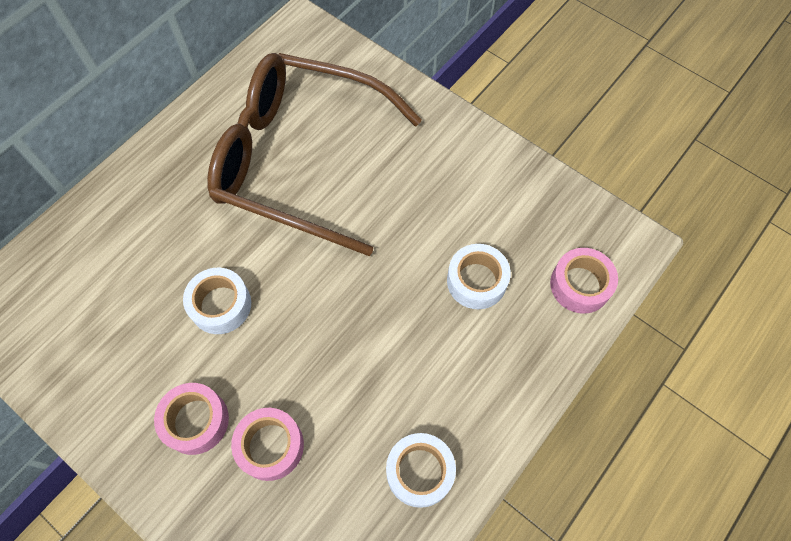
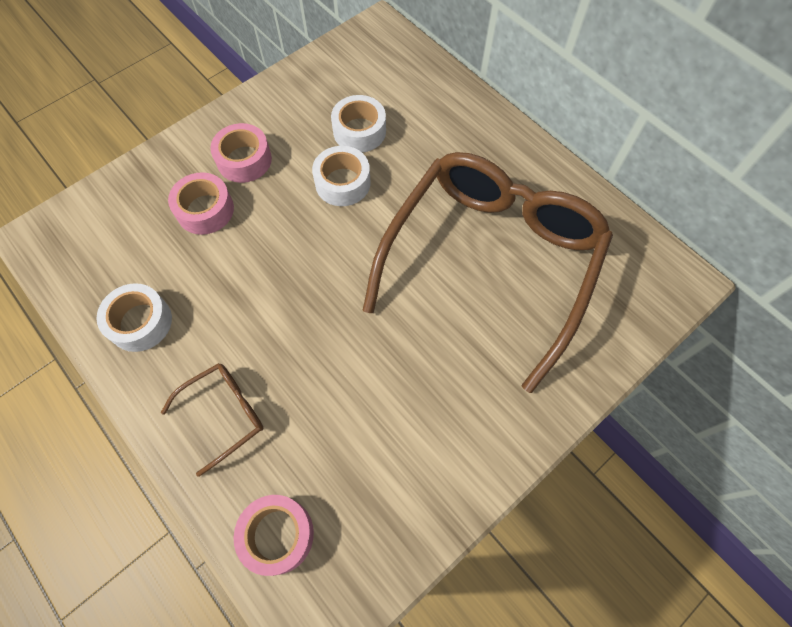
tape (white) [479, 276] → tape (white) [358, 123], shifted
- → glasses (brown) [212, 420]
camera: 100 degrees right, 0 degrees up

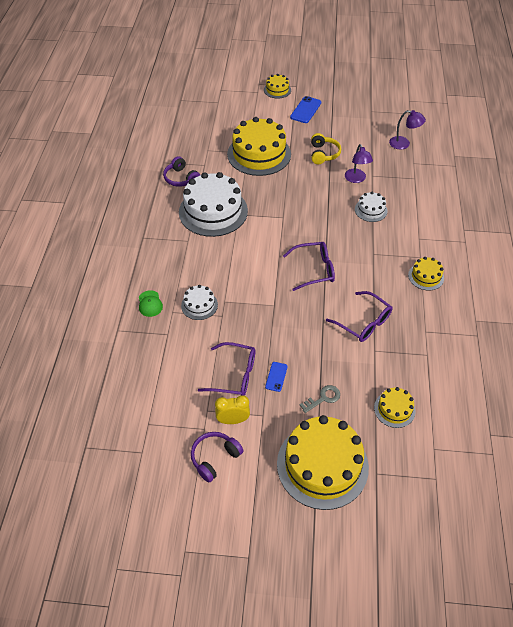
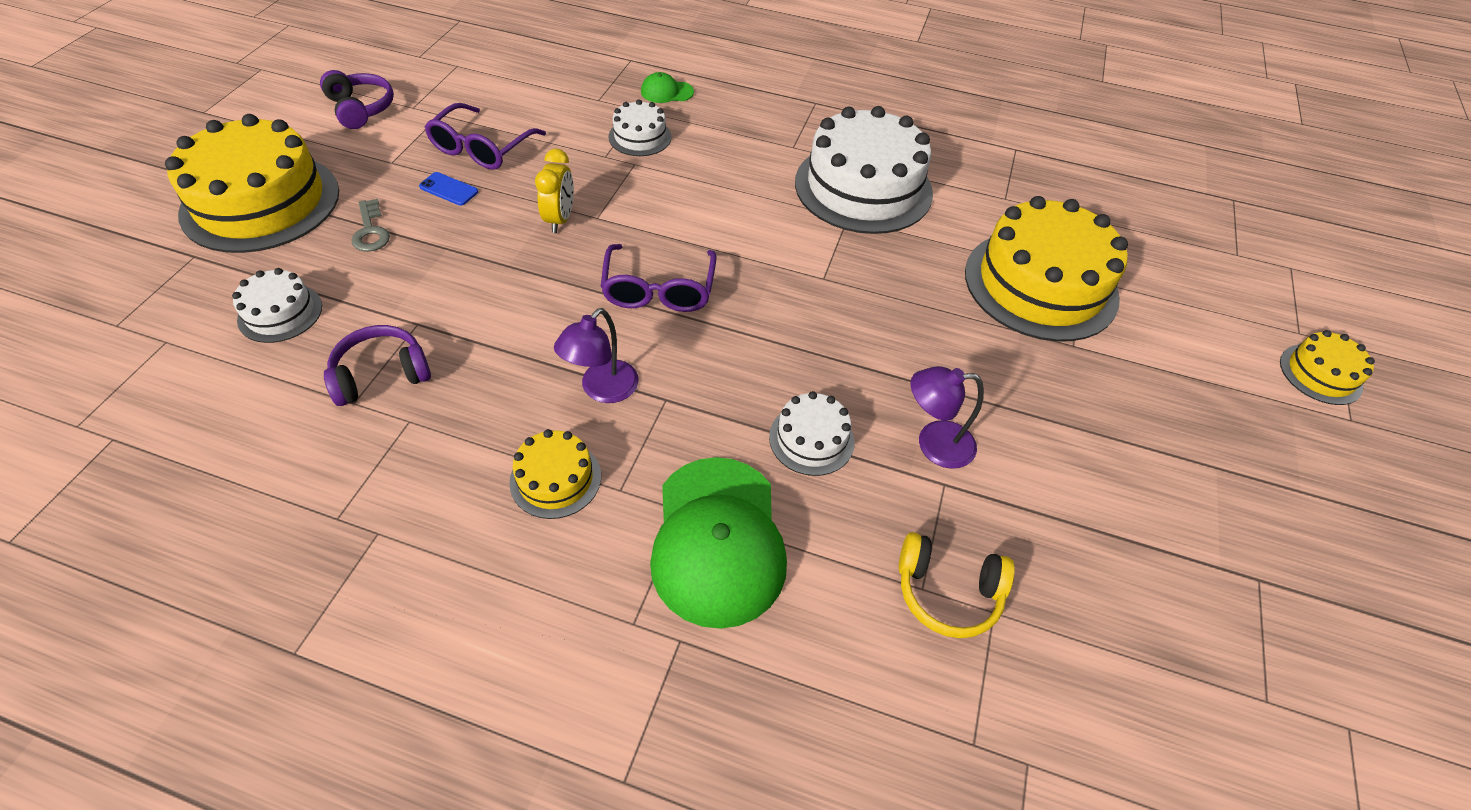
phone (blue) [305, 109] → -
lamp (purple) [407, 129] → lamp (purple) [596, 355], shifted
headphones (yellow) [326, 148] → headphones (yellow) [957, 585], shifted
headphones (purple) [181, 171] → headphones (purple) [377, 365], shifted
glasses (purple) [359, 316] → -
cake (yellow) [394, 407] → cake (white) [277, 305]
clock (yellow) [232, 409] → clock (yellow) [554, 191], shifted
- → cap (green) [718, 543]
camera: 100 degrees right, 0 degrees up

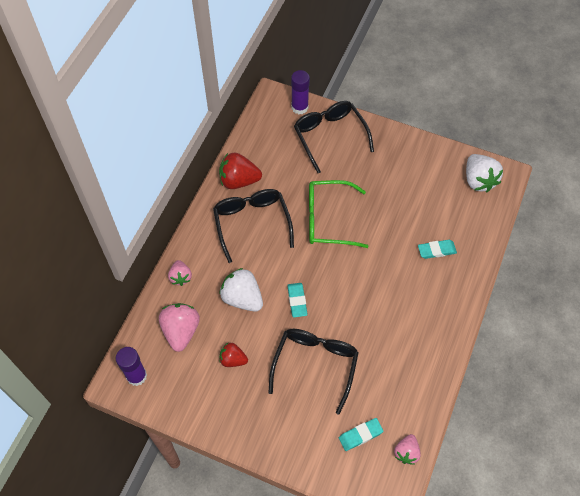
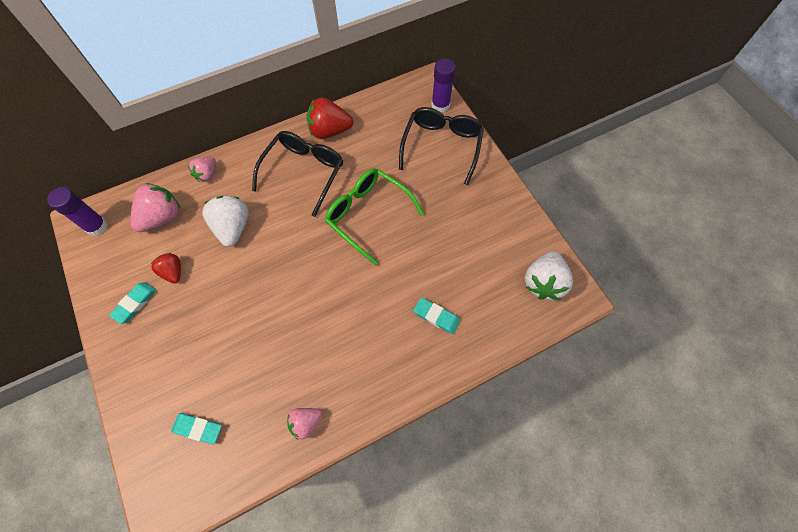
strawberry (red) [240, 170] → strawberry (red) [330, 118], 45 degrees counterclockwise
eraser (turquoise) [297, 300] → eraser (turquoise) [132, 303], shifted
glasses (black) [313, 372] → -
strawberry (pink) [407, 449] → strawberry (pink) [305, 424], shifted
camera: 40 degrees right, 5 degrees up

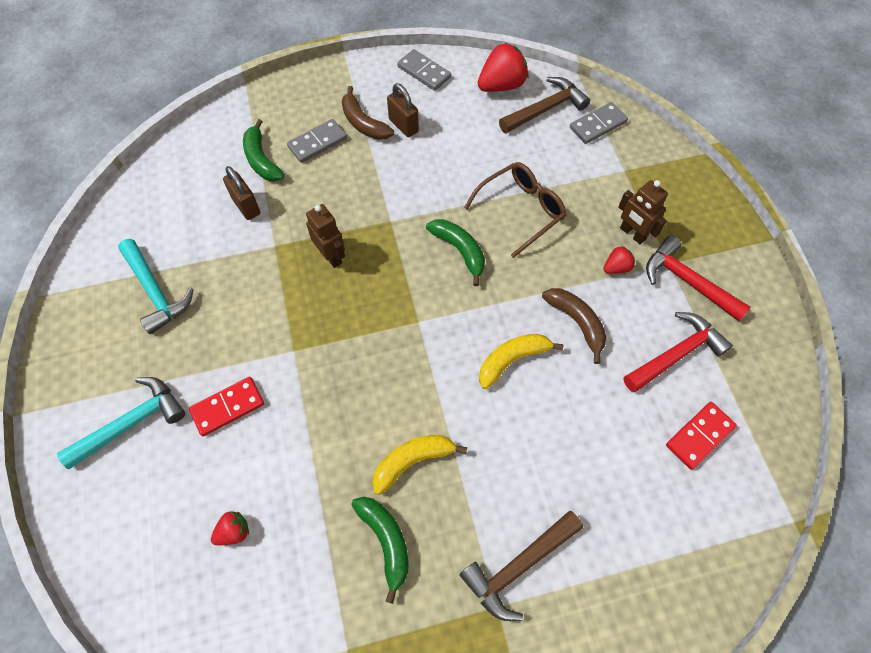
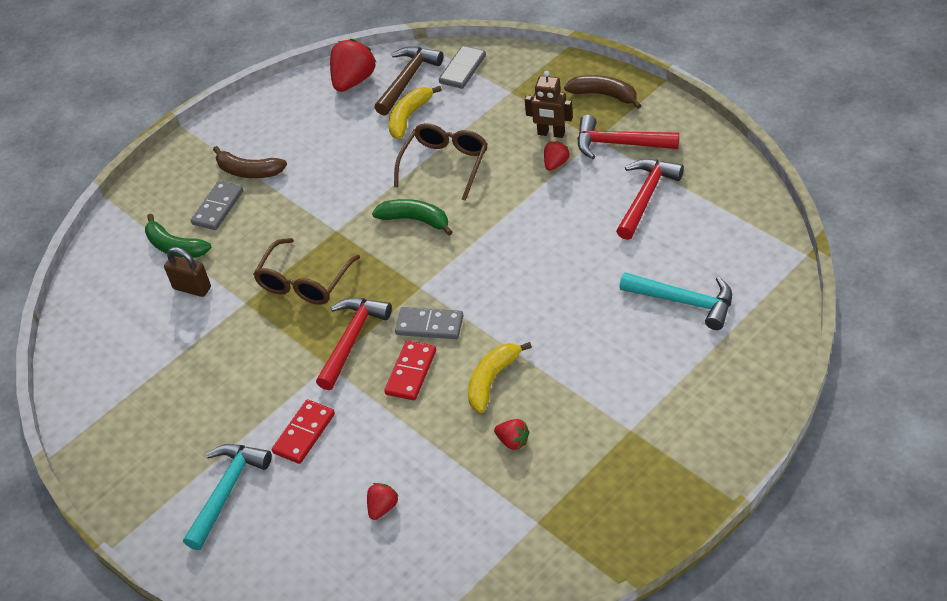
domino (grey) [424, 70] → domino (grey) [429, 323], shifted
padlock (brown) [403, 110] → -
robot (brown) [325, 236] → glasses (brown) [306, 271]
hammer (turquoise) [156, 286] → hammer (turquoise) [675, 301], shifted
banana (brown) [574, 326] → banana (brown) [602, 92], shifted
banana (yellow) [521, 361] → banana (yellow) [415, 112], shifted
domino (red) [701, 436] → domino (red) [410, 370], shifted
banana (green) [379, 550] → strawberry (red) [511, 434]
hammer (brown) [521, 566] → -
- → hammer (red) [354, 344]
camera: 25 degrees left, 15 degrees down

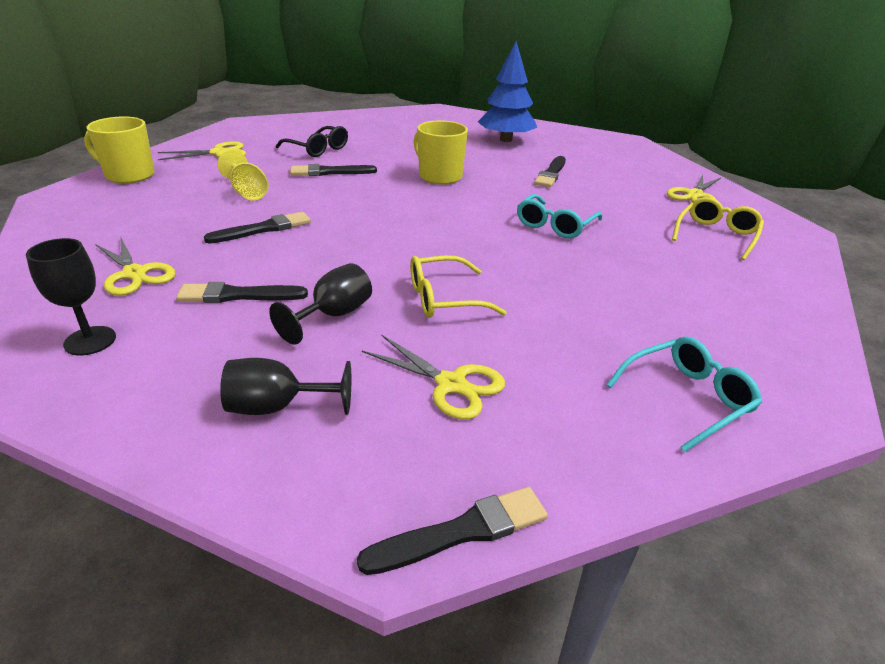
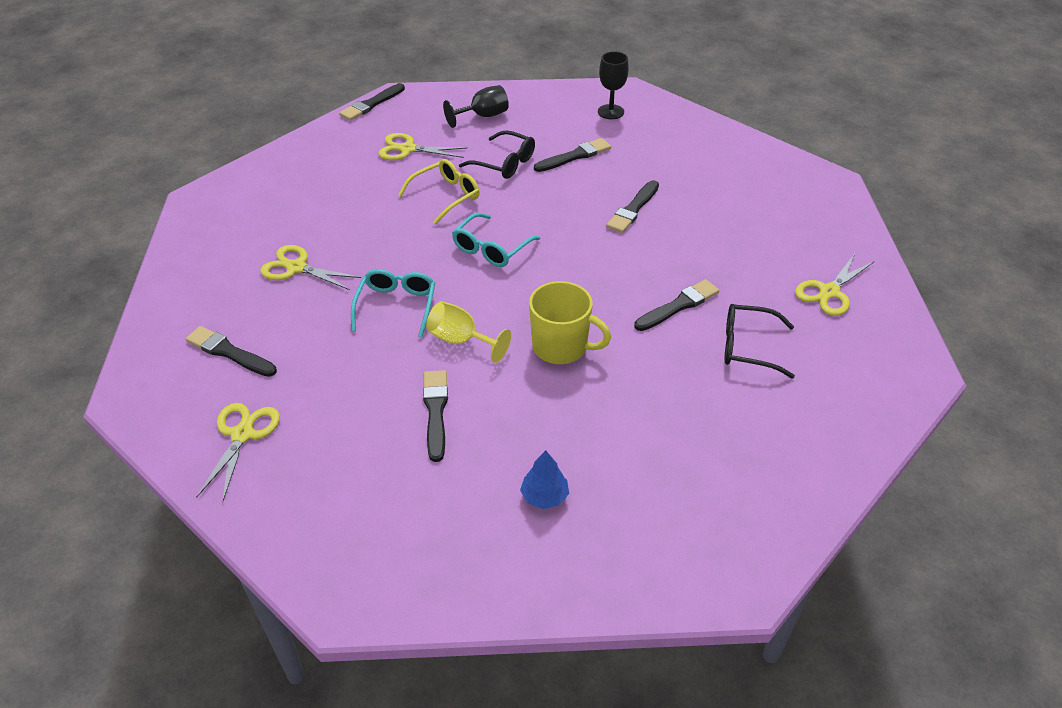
tree (blue) [507, 91] → tree (blue) [544, 479], x0.49
mug (yellow) [119, 150] → -
goblet (yellow) [243, 175] → goblet (yellow) [468, 332], shifted
glasses (yellow) [718, 228] → brush (black) [231, 351]
scissors (yellow) [135, 266] → scissors (yellow) [310, 267], shifted
goblet (black) [320, 304] → glasses (black) [497, 154]
glasses (turquoise) [684, 394] → glasses (turquoise) [496, 240], shifted
camera: 155 degrees right, 10 degrees up

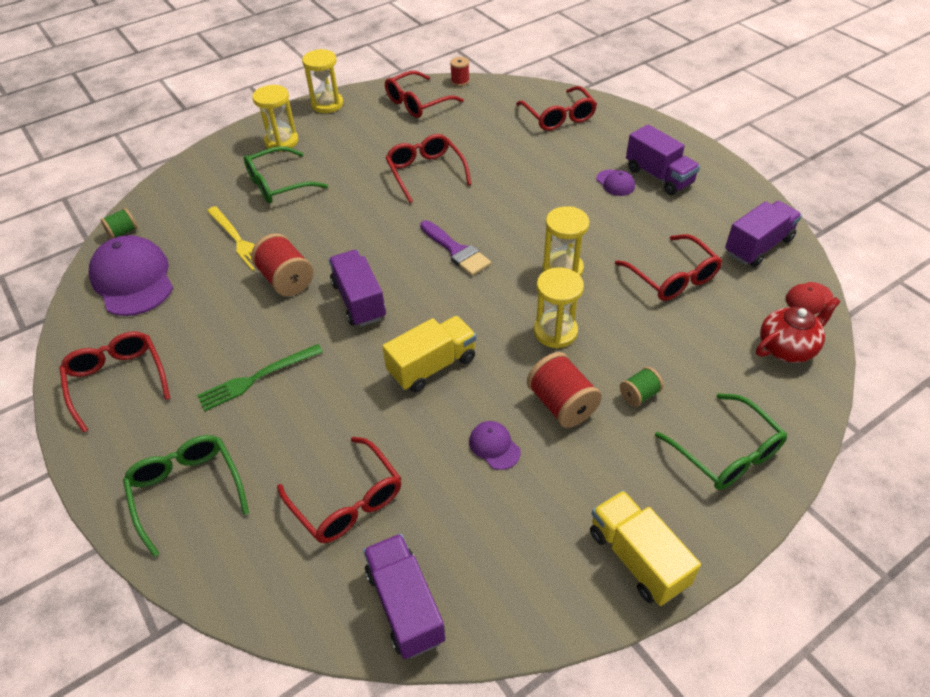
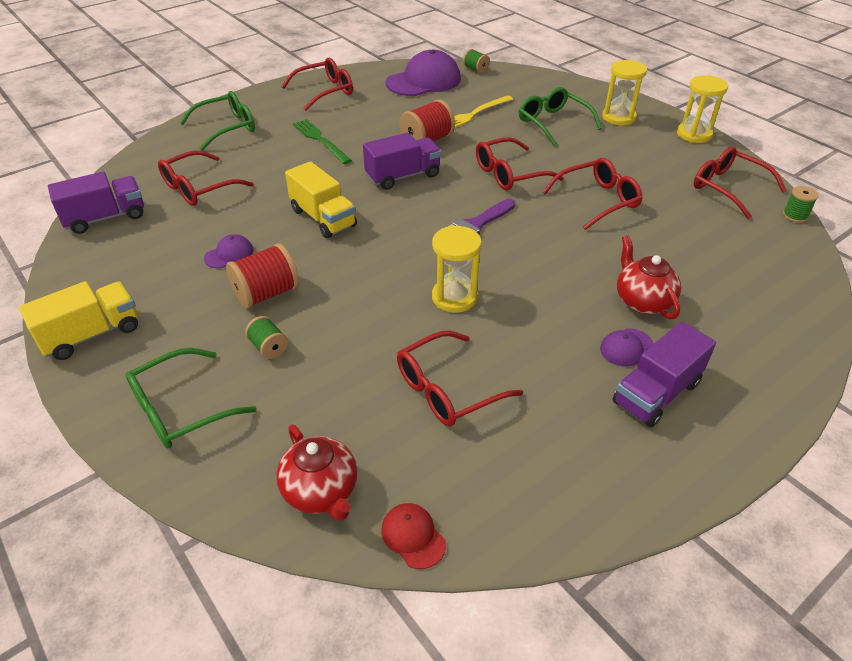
spool (red) [460, 71] → spool (green) [801, 204]
glasses (red) [556, 108] → glasses (red) [519, 164], shifted
truck (purple) [763, 234] → -
hourglass (yellow) [559, 307] → -
- → teapot (red) [649, 277]
camera: 85 degrees right, 5 degrees down

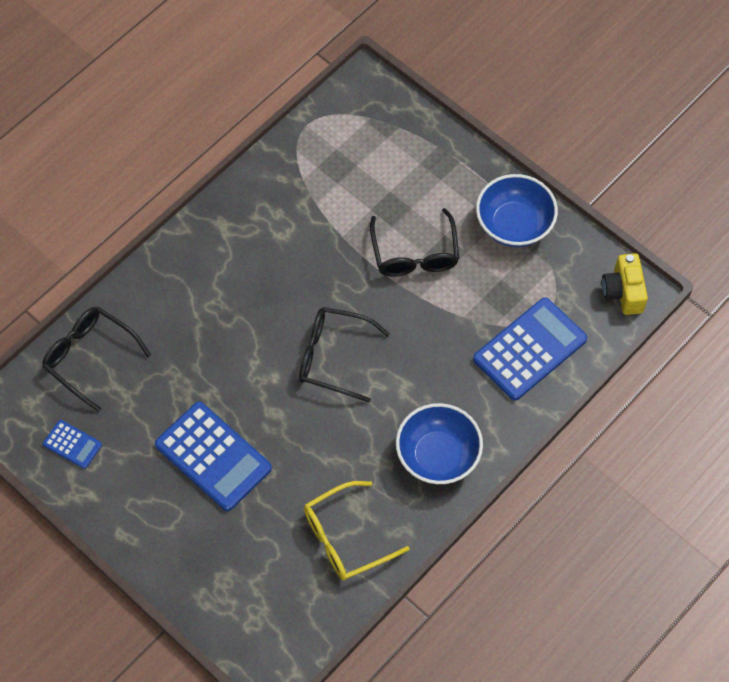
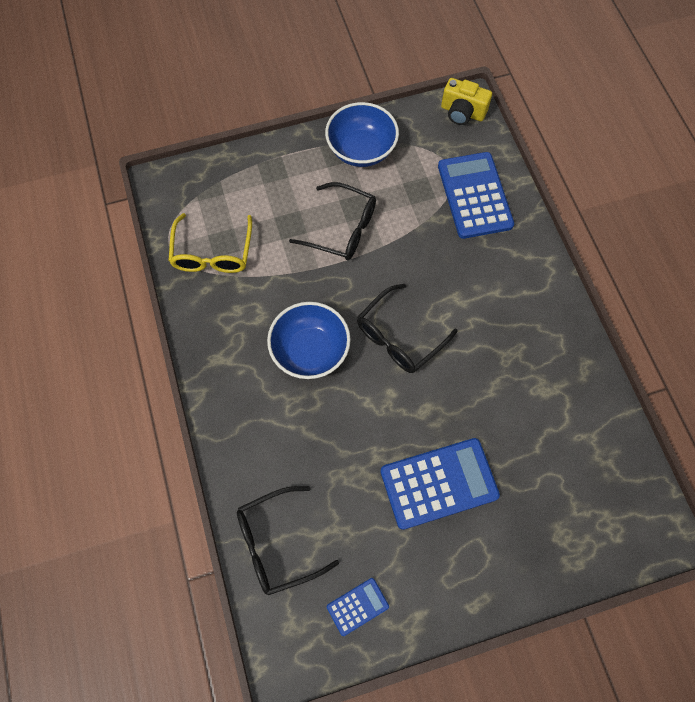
bowl (blue) [439, 443] → bowl (blue) [309, 340], shifted
glasses (yellow) [357, 531] → glasses (yellow) [210, 243], shifted
camera: 60 degrees left, 5 degrees up

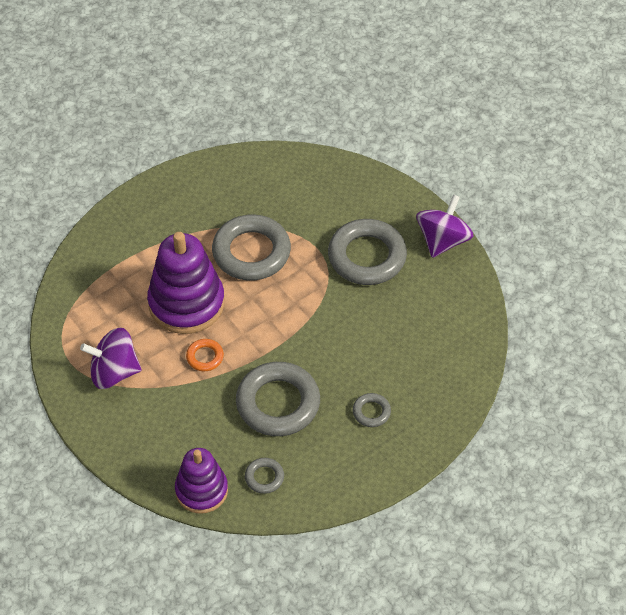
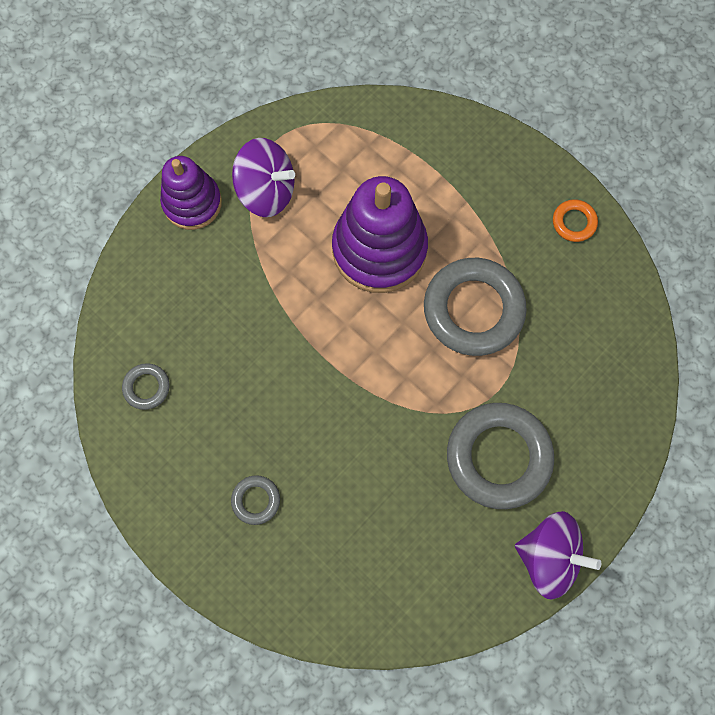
spinning top (purple) [111, 358] → spinning top (purple) [263, 177], 120 degrees clockwise
ring (orange) [205, 355] → ring (orange) [575, 220], shifted
ring (grey) [278, 399] → -
stacking toy (purple) [201, 481] → stacking toy (purple) [191, 193], shifted
camera: 80 degrees right, 20 degrees up

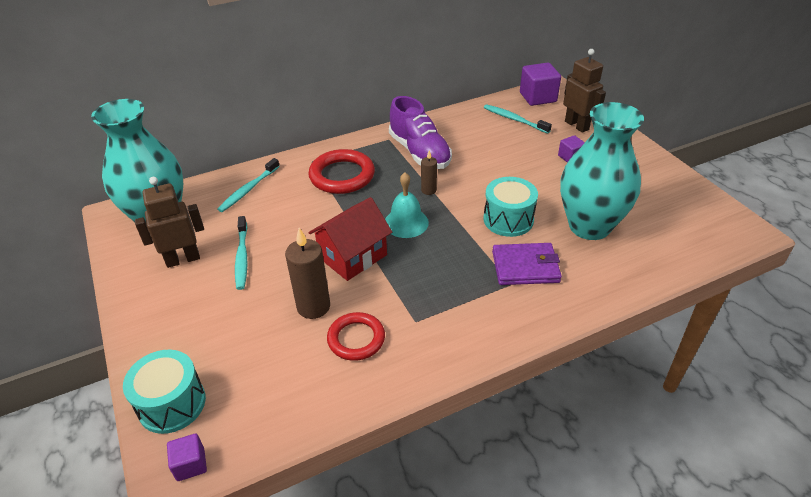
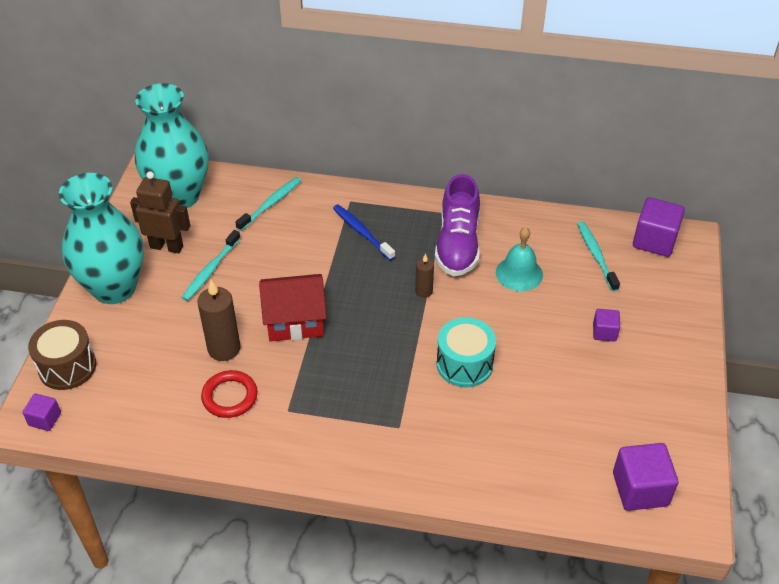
robot (brown) [584, 91] → -
vase (turquoise) [602, 171] → vase (turquoise) [101, 238], shifted
ring (red) [341, 171] → toothbrush (blue) [364, 233]
toothbrush (turquoise) [248, 185] → toothbrush (turquoise) [268, 204], 150 degrees clockwise
bell (turquoise) [407, 205] → bell (turquoise) [519, 259], shifted
wallet (purple) [527, 264] → -
drum (turquoise) [164, 392] → drum (brown) [62, 355]
- → cube (purple) [645, 477]
camera: 35 degrees right, 5 degrees up

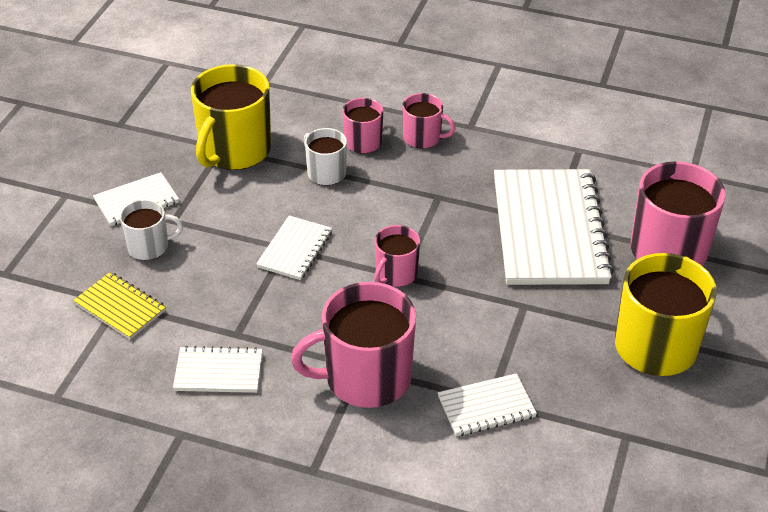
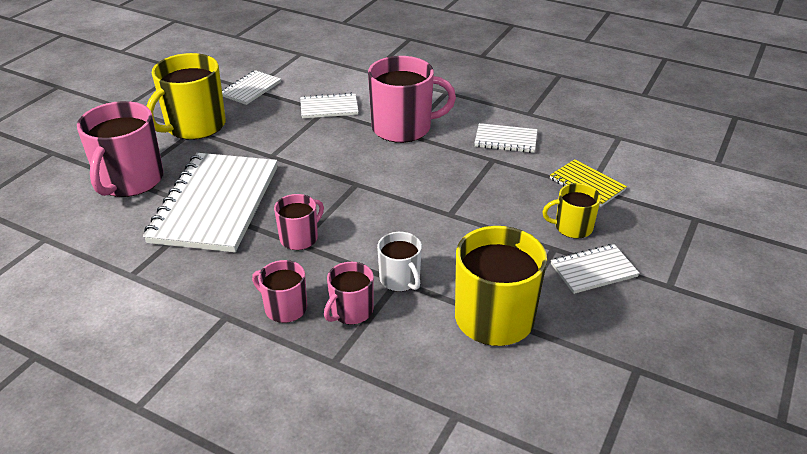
mug (white) [151, 229] → mug (yellow) [571, 211]
notebook (white) [294, 248] → notebook (white) [251, 87], shifted
mug (pink) [397, 256] → mug (pink) [299, 222], shifted
camera: 170 degrees left, 5 degrees down

